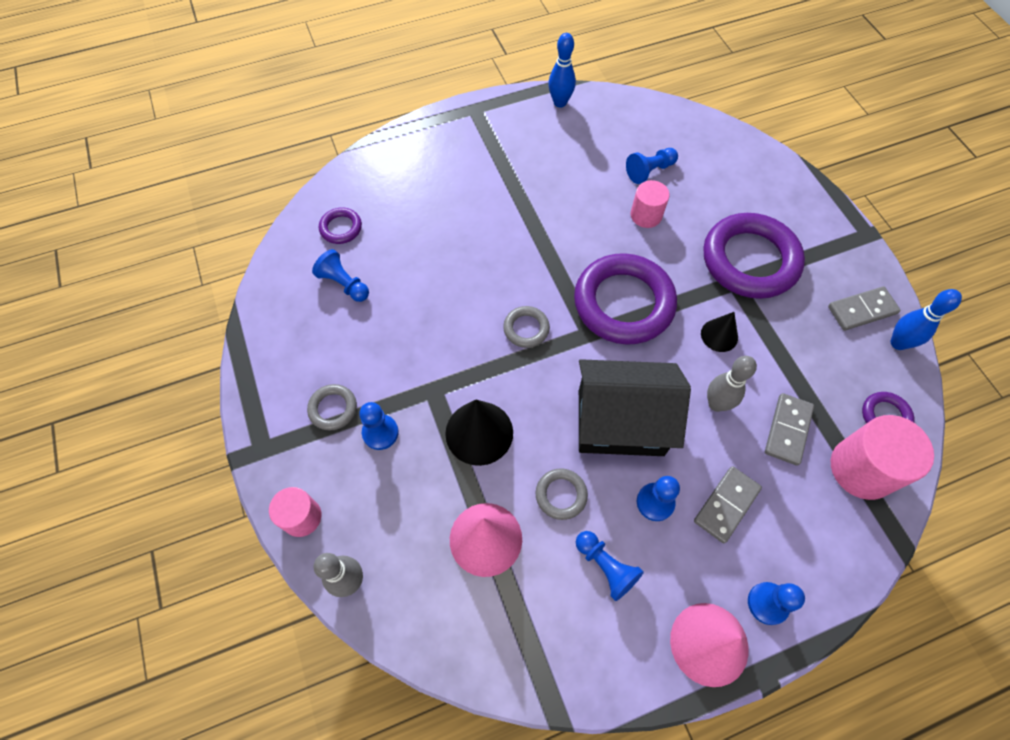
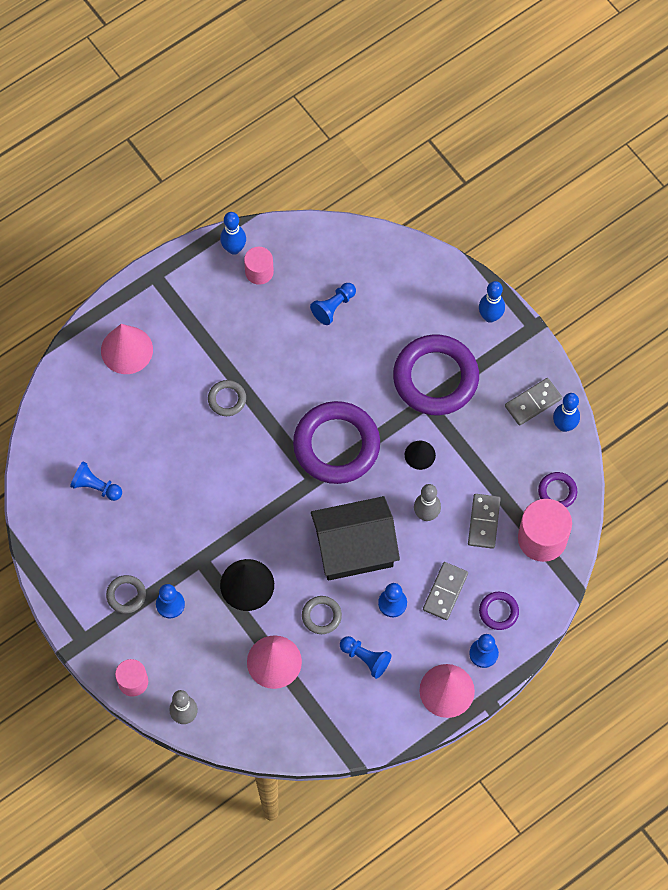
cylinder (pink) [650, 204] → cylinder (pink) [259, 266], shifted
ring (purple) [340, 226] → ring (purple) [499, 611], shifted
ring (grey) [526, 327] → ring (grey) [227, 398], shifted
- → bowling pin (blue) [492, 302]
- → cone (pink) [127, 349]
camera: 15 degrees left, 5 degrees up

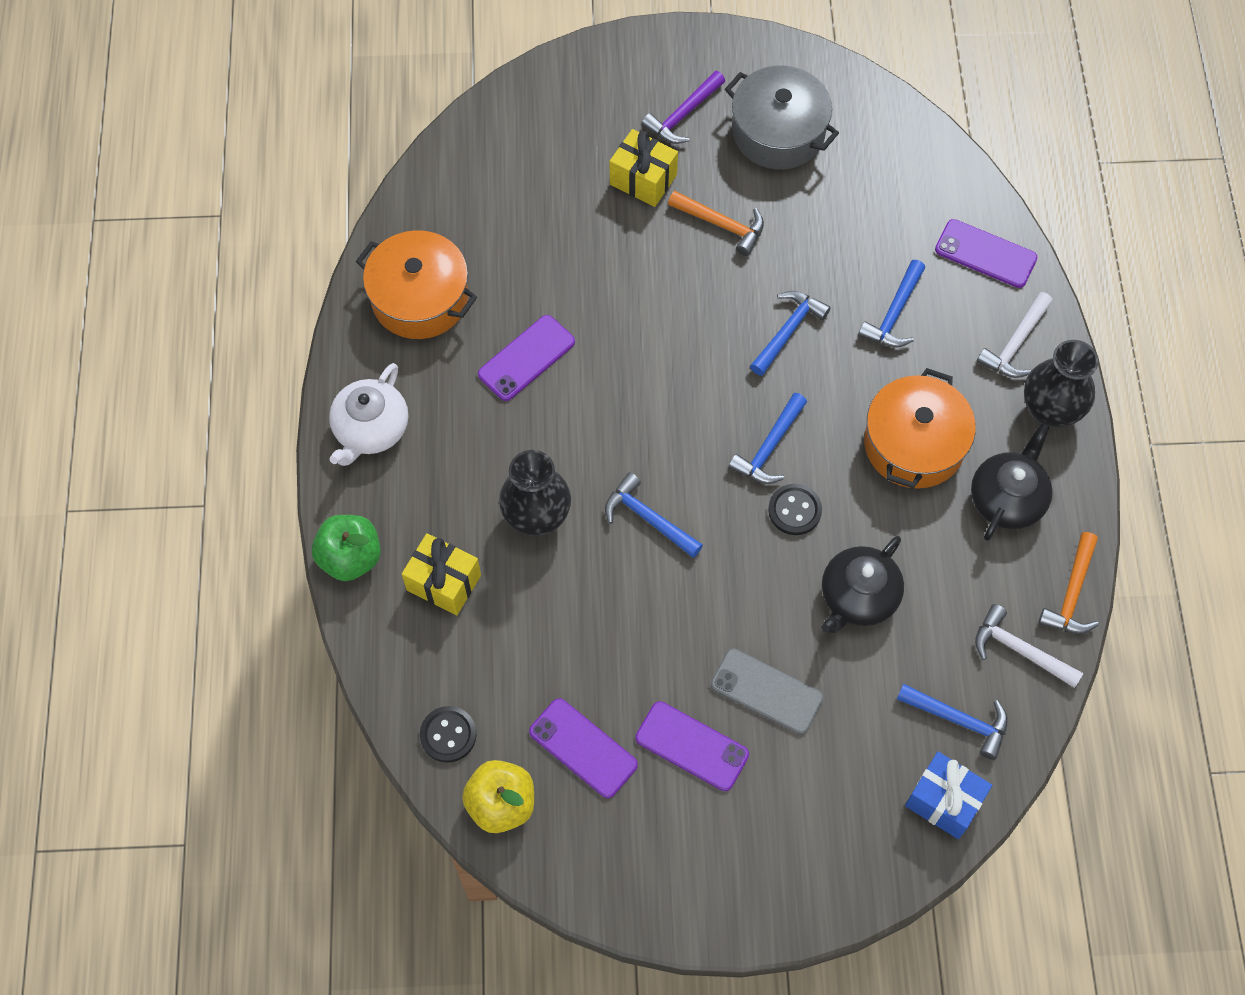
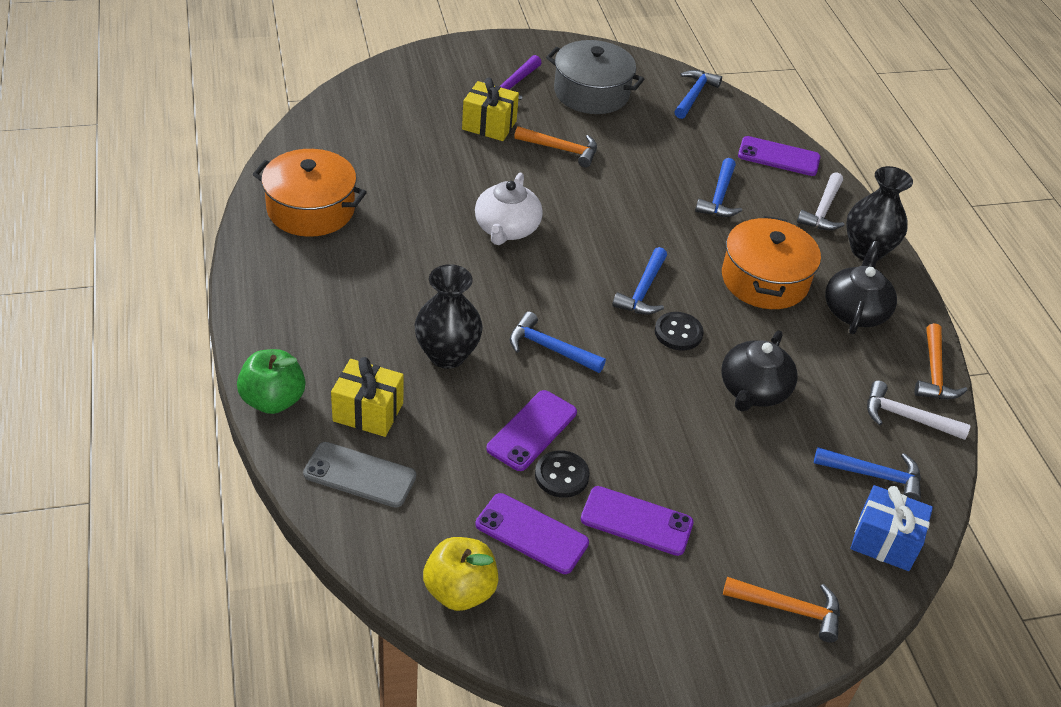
hammer (blue) [790, 333] → hammer (blue) [698, 94], shifted
phone (purple) [526, 358] → phone (purple) [531, 430], shifted
teapot (white) [368, 414] → teapot (white) [509, 209], shifted
phone (grey) [767, 691] → phone (grey) [359, 475], shifted
button (black) [448, 734] → button (black) [562, 474], shifted
- → hammer (orange) [781, 609]
camera: 15 degrees left, 20 degrees down

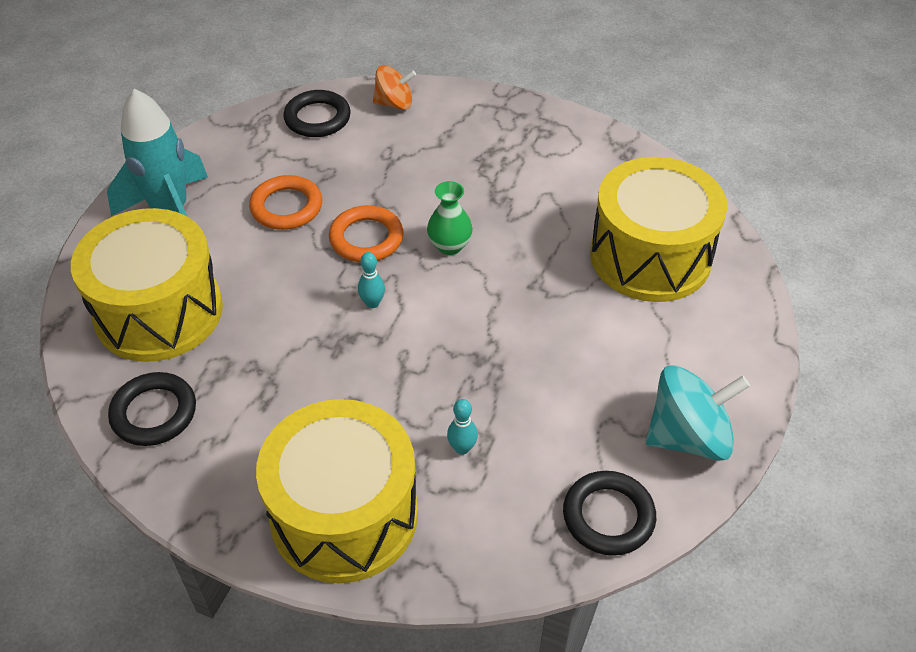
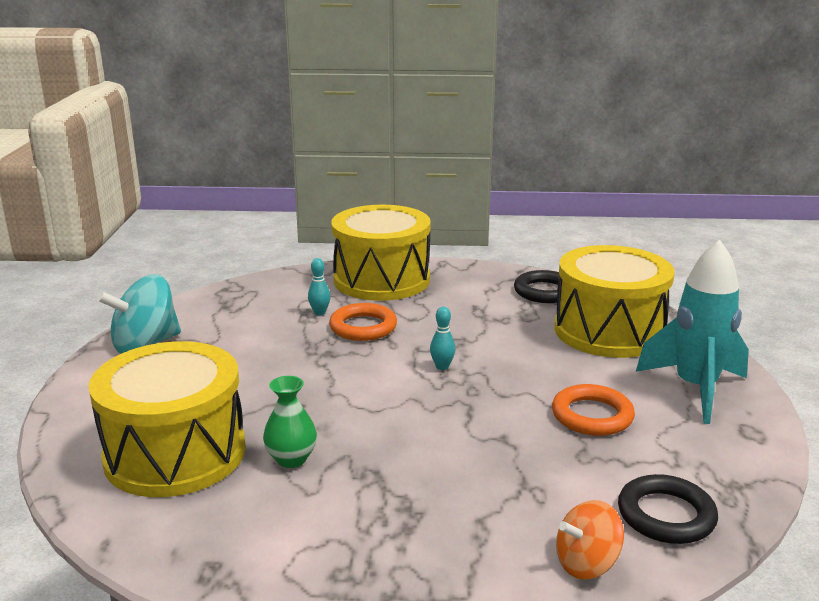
vase (green) [450, 218] → vase (green) [290, 422], shifted
ring (orange) [366, 233] → ring (orange) [363, 322], shifted
ring (black) [609, 513] → -
camera: 160 degrees right, 25 degrees down

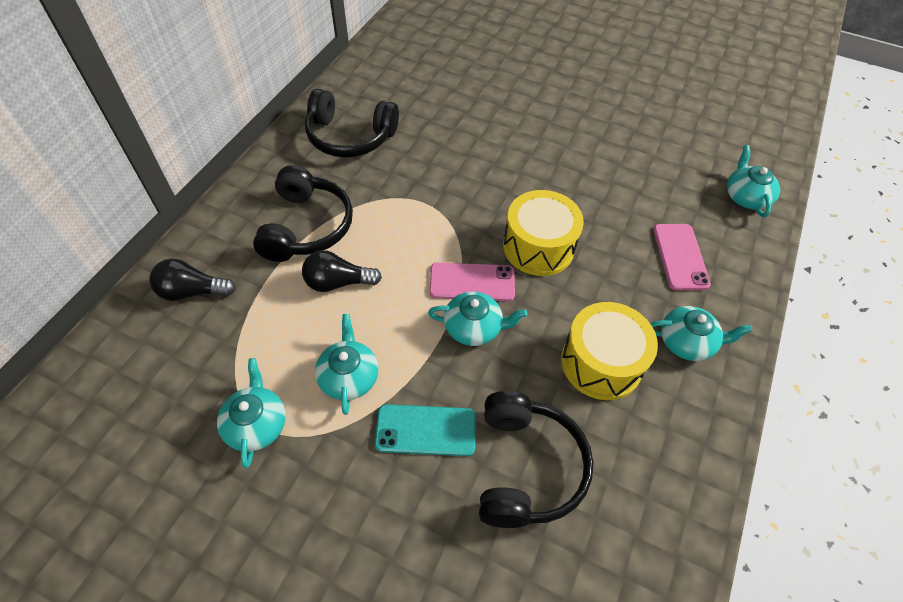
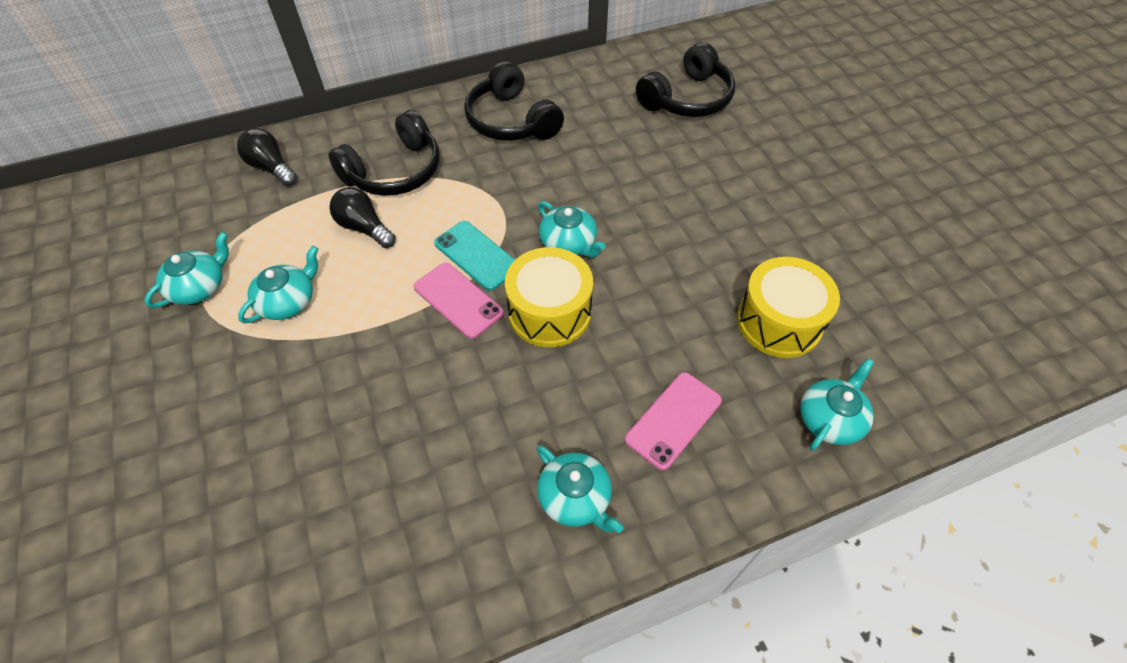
teapot (turquoise) [477, 319] → teapot (turquoise) [572, 229], shifted
drum (yellow) [609, 351] → drum (yellow) [788, 307], shifted
headphones (black) [536, 459] → headphones (black) [685, 79], shifted
phone (turquoise) [425, 430] → phone (turquoise) [474, 256], shifted
camera: 45 degrees right, 0 degrees up

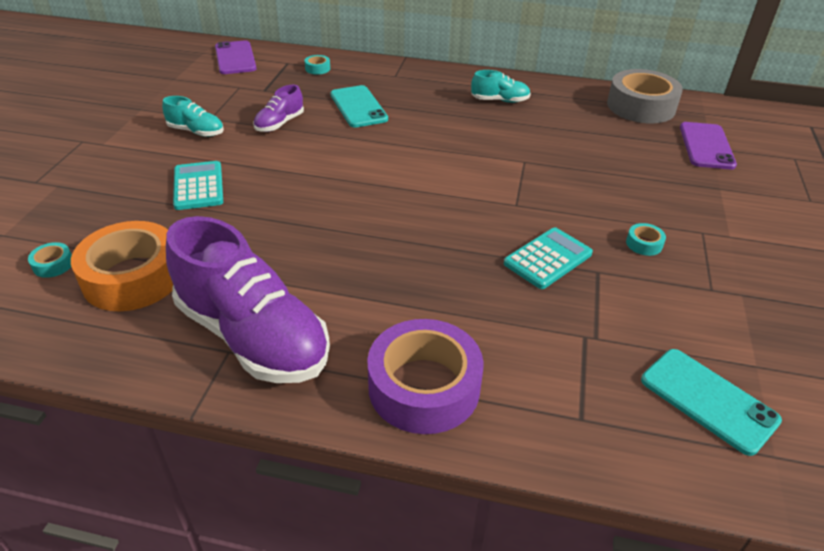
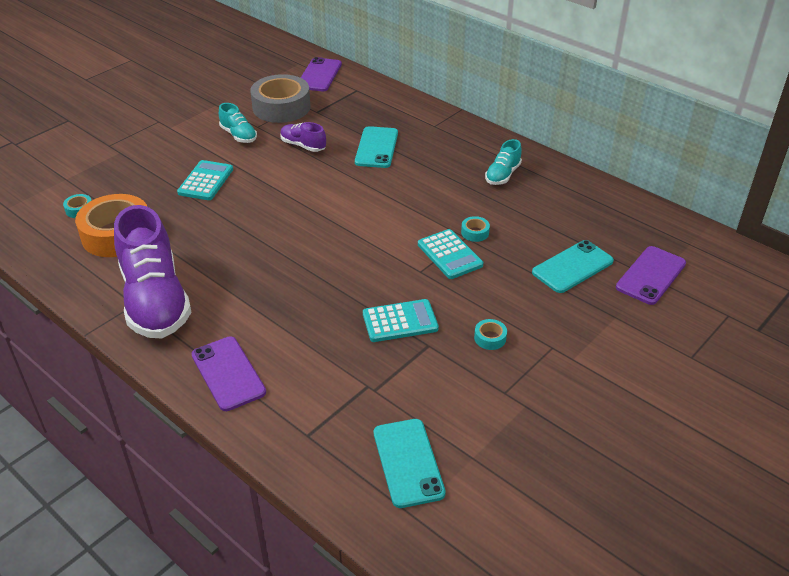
tape (turquoise) [317, 65] → tape (turquoise) [475, 229], shifted
tape (grey) [645, 96] → tape (grey) [280, 98], shifted
shoe (turquoise) [501, 86] → shoe (turquoise) [503, 162], 90 degrees clockwise
shoe (purple) [279, 108] → shoe (purple) [303, 137], 60 degrees clockwise
tape (purple) [425, 376] → phone (purple) [228, 373]
- → calculator (turquoise) [450, 254]
- → phone (turquoise) [573, 266]
camera: 30 degrees right, 0 degrees up

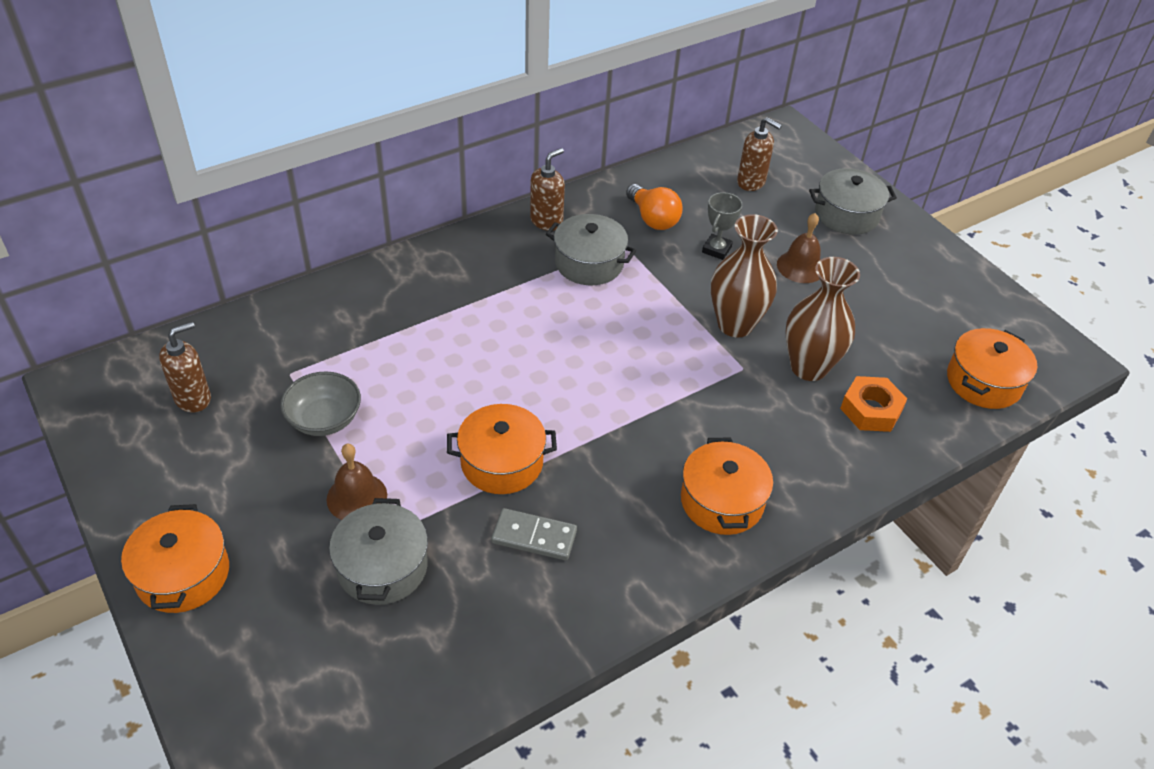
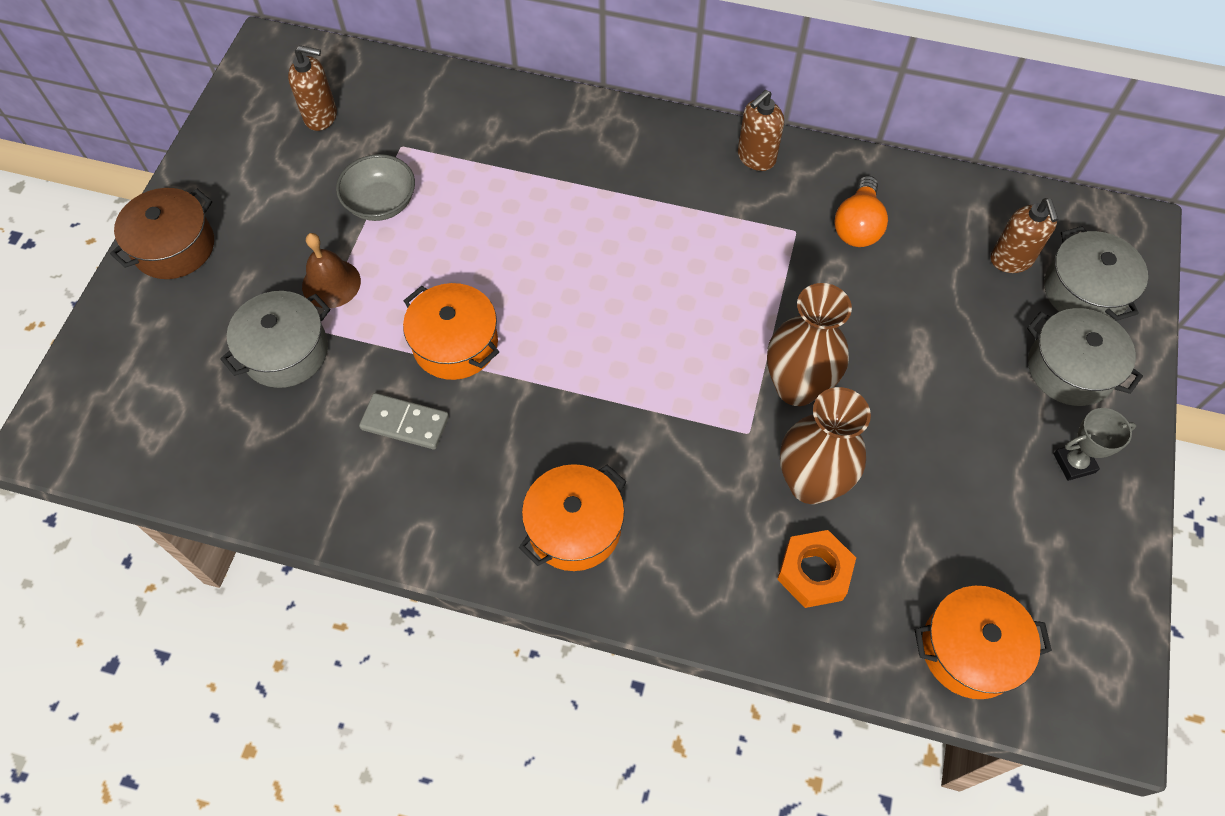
soap dispenser (brown) [547, 189] → soap dispenser (brown) [761, 130], 135 degrees clockwise
trophy (grey) [722, 226] → trophy (grey) [1095, 444], shifted
bell (brown) [799, 248] → -
pot (grey) [591, 249] → pot (grey) [1096, 273], shifted
pot (orange) [175, 558] → pot (brown) [162, 233]
domino (grey) [534, 534] → domino (grey) [404, 421], 45 degrees counterclockwise
camera: 50 degrees right, 15 degrees up

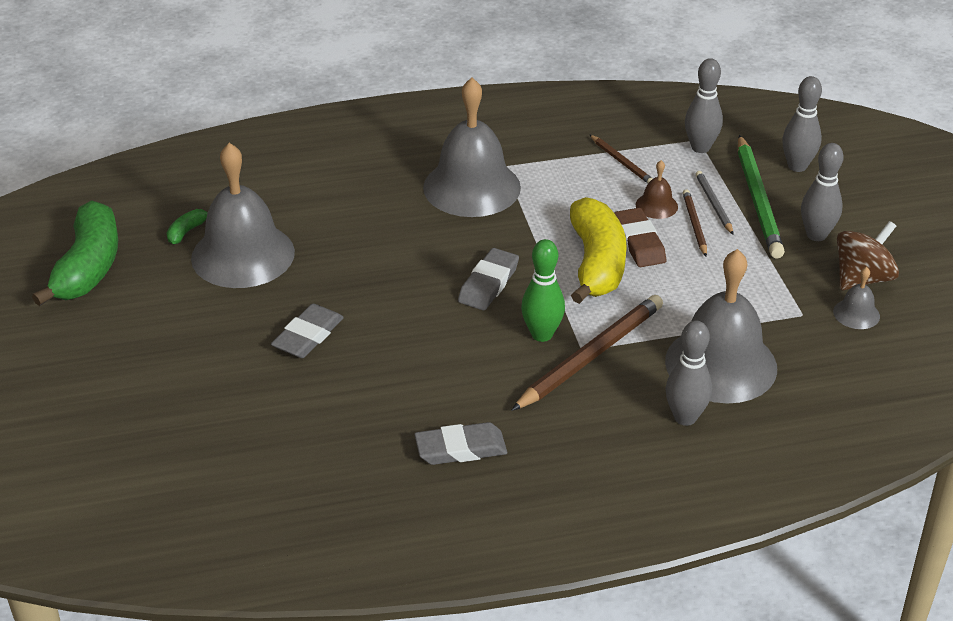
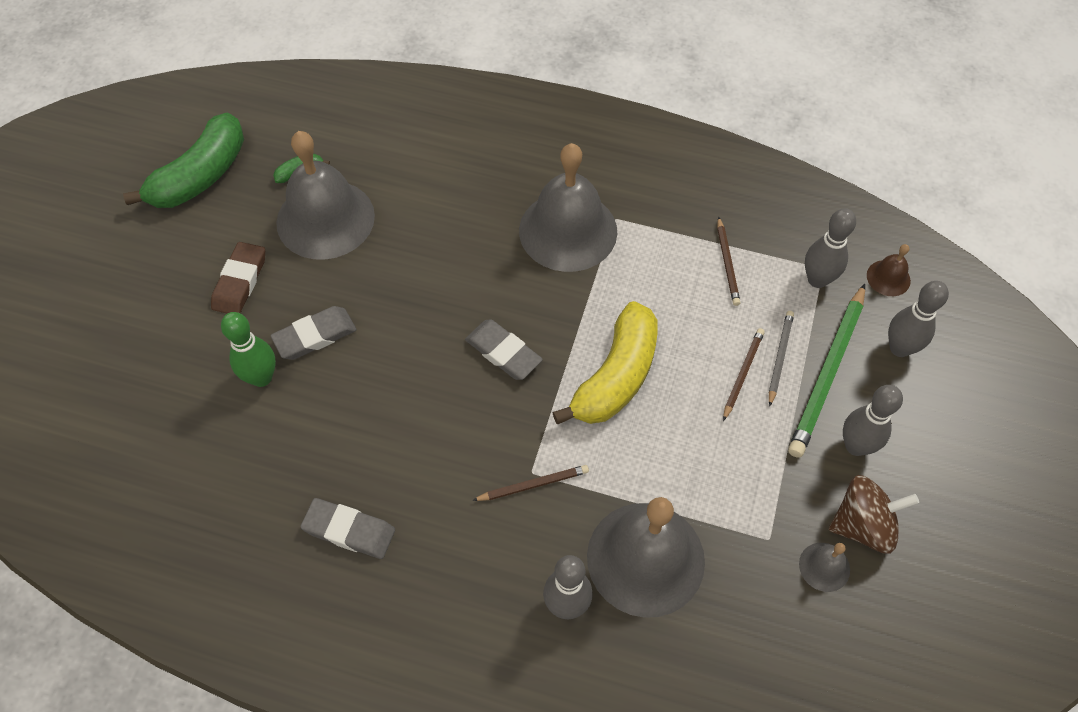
bell (brown) [657, 189] → bell (brown) [889, 270], shifted
eraser (brown) [640, 237] → eraser (brown) [238, 277], shifted
bowling pin (green) [543, 290] → bowling pin (green) [248, 349], shifted
eraser (grey) [488, 279] → eraser (grey) [504, 349], 75 degrees clockwise
pencil (brown) [587, 353] → pencil (brown) [530, 483], x0.52
camera: 30 degrees right, 20 degrees up

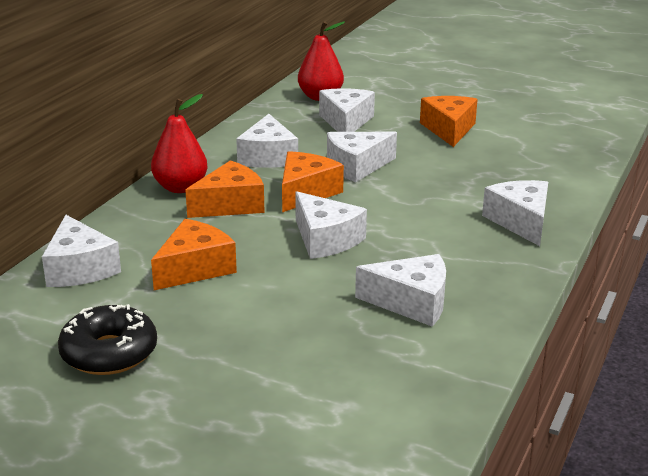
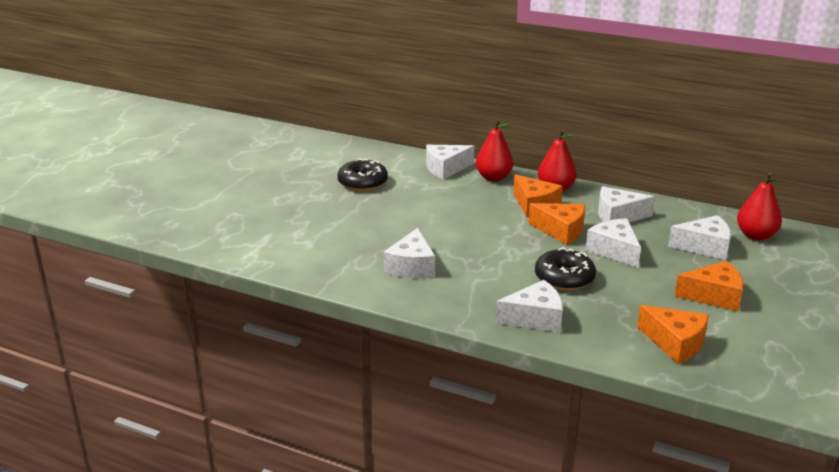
cheese (white) [331, 225] → -
cheese (orange) [194, 254] → cheese (orange) [673, 334], shifted
- → pear (red) [494, 150]
- → donut (black) [565, 269]
camera: 90 degrees right, 0 degrees up

